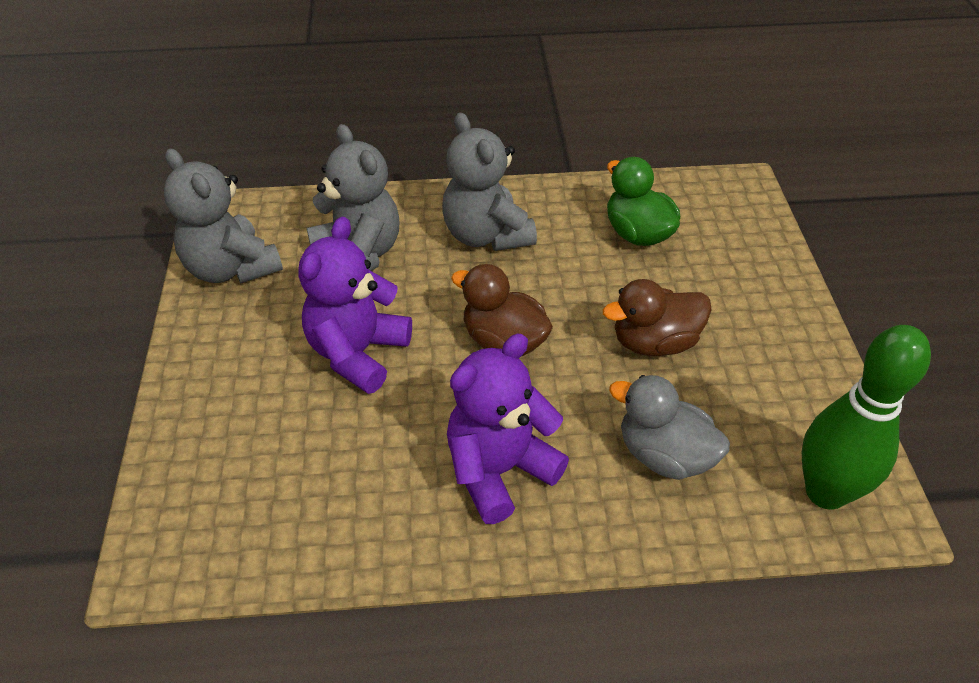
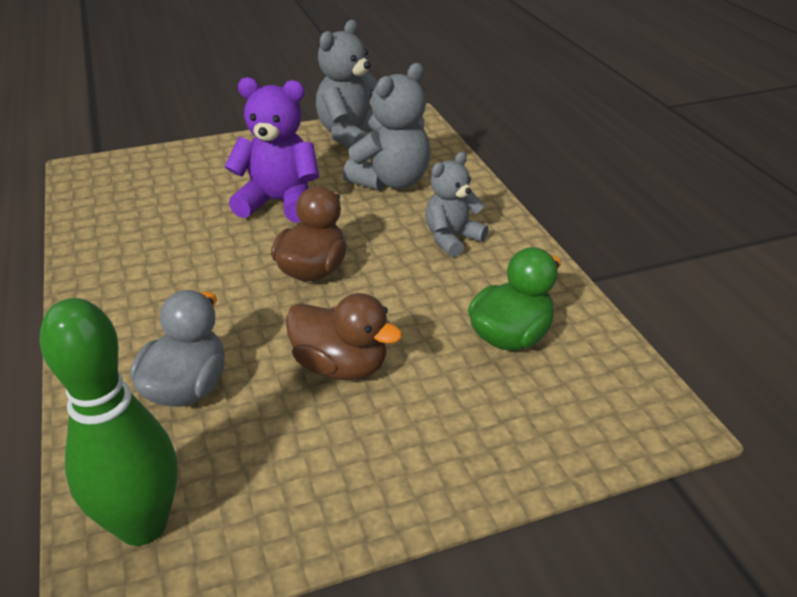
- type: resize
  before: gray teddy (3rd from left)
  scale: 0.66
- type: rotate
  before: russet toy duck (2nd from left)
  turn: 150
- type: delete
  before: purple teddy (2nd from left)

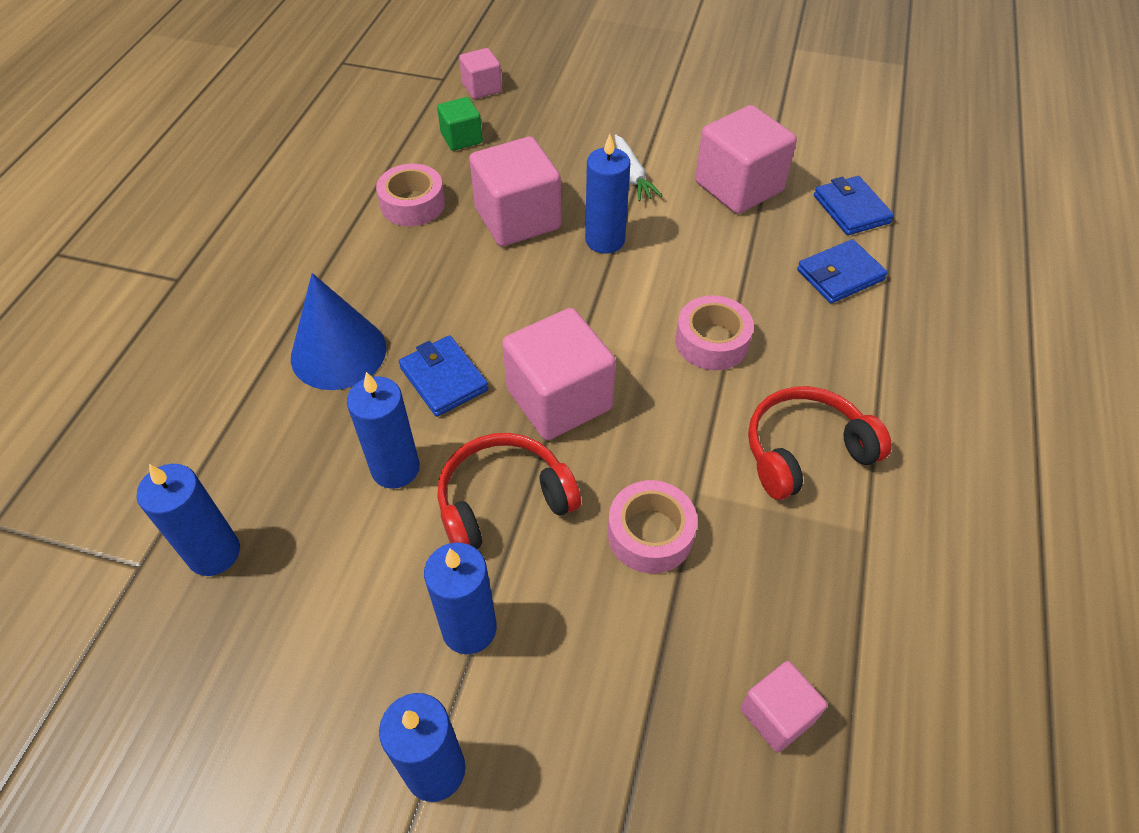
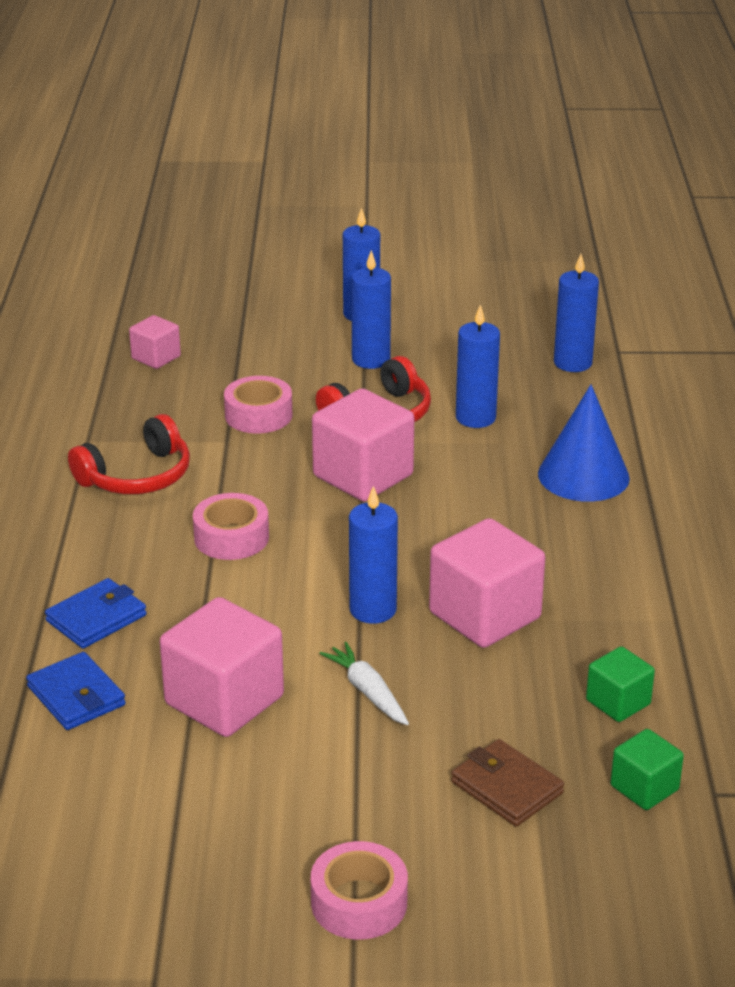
- type: recolor
  before: rosy block (1st from left)
  after: green block (2nd from left)
- type: move
  before: rosy roll of tape (1st from left in the first image)
  after: rosy roll of tape (3rd from left)
- type: delete
  before: royal blue wallet (1st from left)
- type: insert
  after: russet wallet

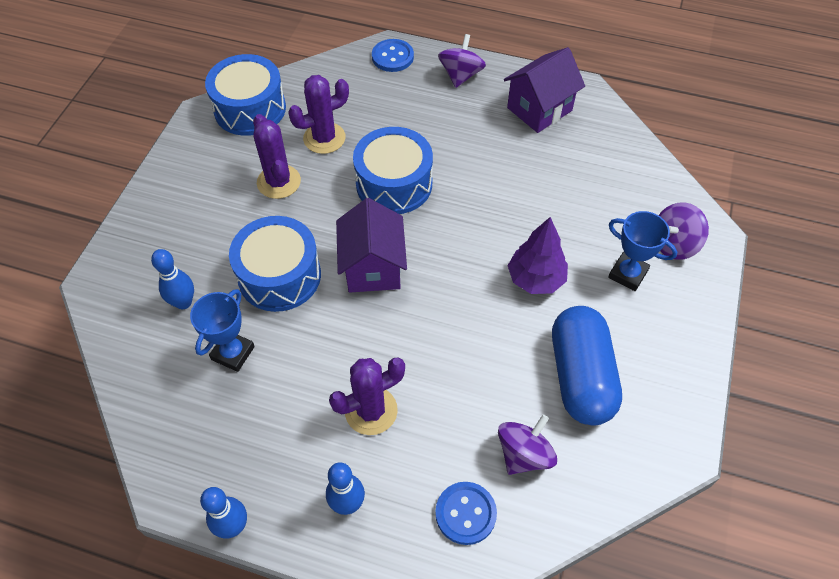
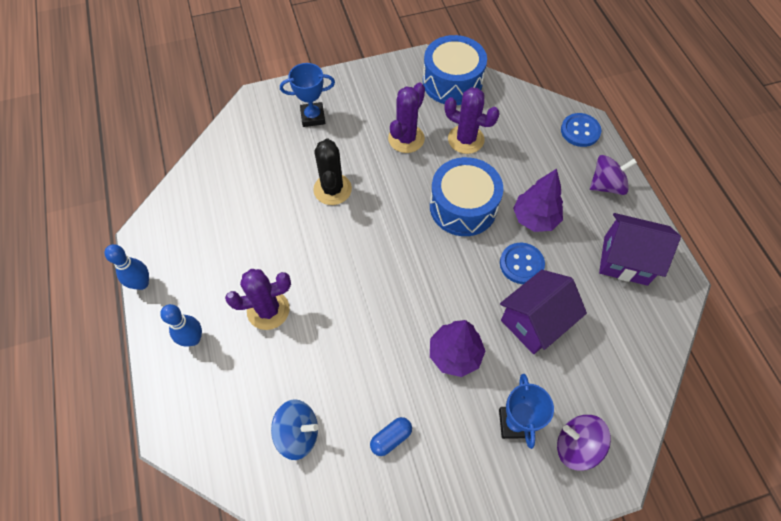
- type: move
  before: purple house (1st from left)
- type: replace
  before: royal blue snare drum (2nd from left)
  after: jet-black cactus
- type: delete
  before: royal blue tenpin (1st from left)
- type: move
  before: royal blue award cup (1st from left)
- type: resize
  before: royal blue pill shape
  scale: 0.42
- type: rotate
  before: purple cactus (3rd from left in the first image)
  turn: -45
- type: recolor
  before: purple spinning top (2nd from left)
  after: royal blue spinning top
- type: move
  before: royal blue button (2nd from left in the first image)
  after: royal blue button (1st from left)
- type: insert
  after: purple tree (2nd from left)

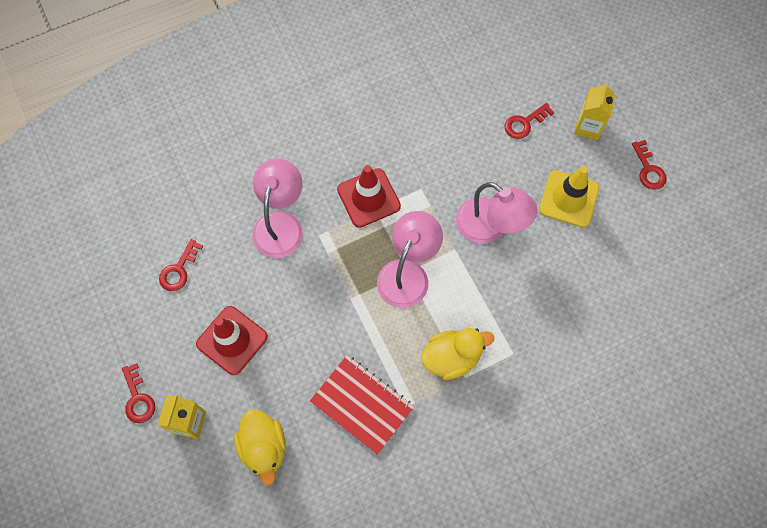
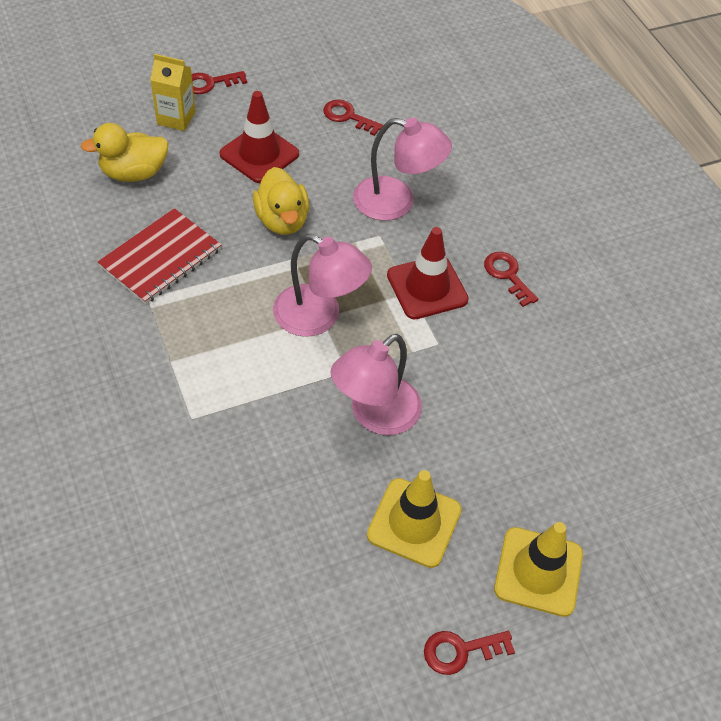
- type: replace
  before: yellow juice carton (2nd from left)
  after: yellow traffic cone (2nd from left)
- type: move
  before: crimson latchkey (3rd from left in the first image)
  after: crimson latchkey (4th from left)
- type: move
  before: yellow toy duck (2nd from left)

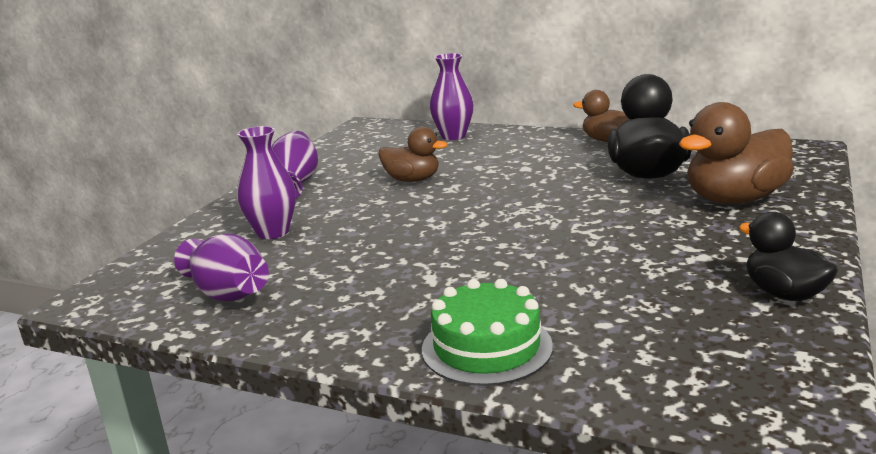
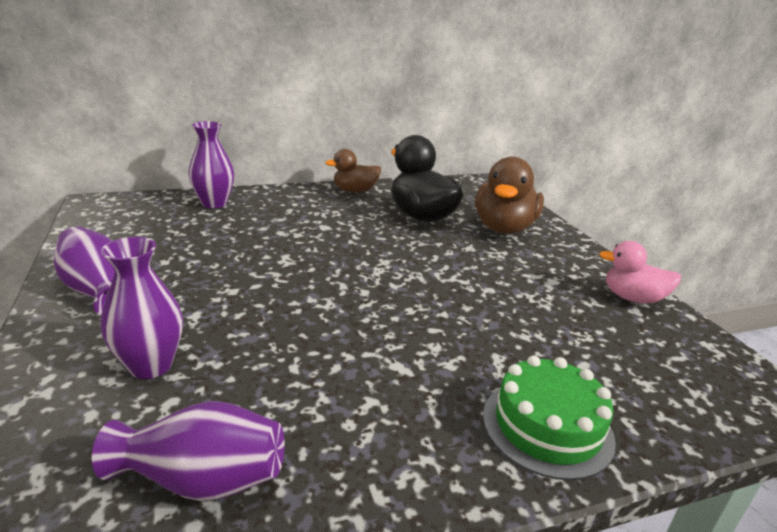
- type: delete
  before: russet toy duck (1st from left)
- type: recolor
  before: jet-black toy duck (2nd from left)
  after: rosy toy duck

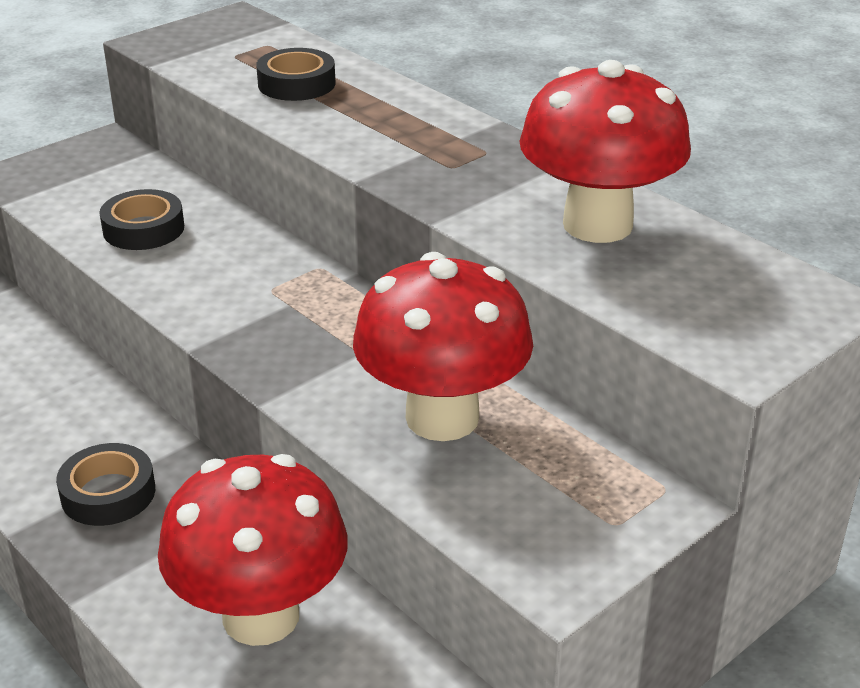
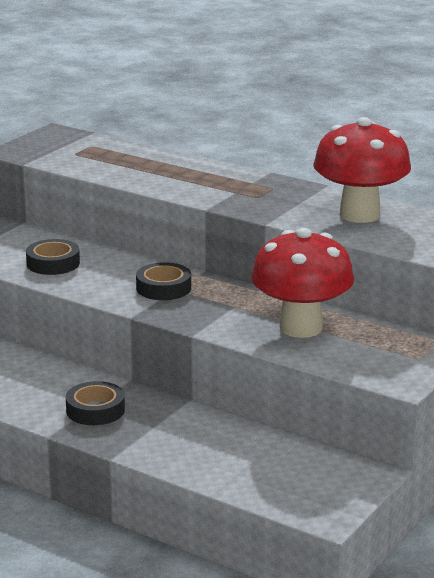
- type: move
  before: jet-black roll of tape (3rd from left)
- type: delete
  before: crimson mushroom (1st from left)

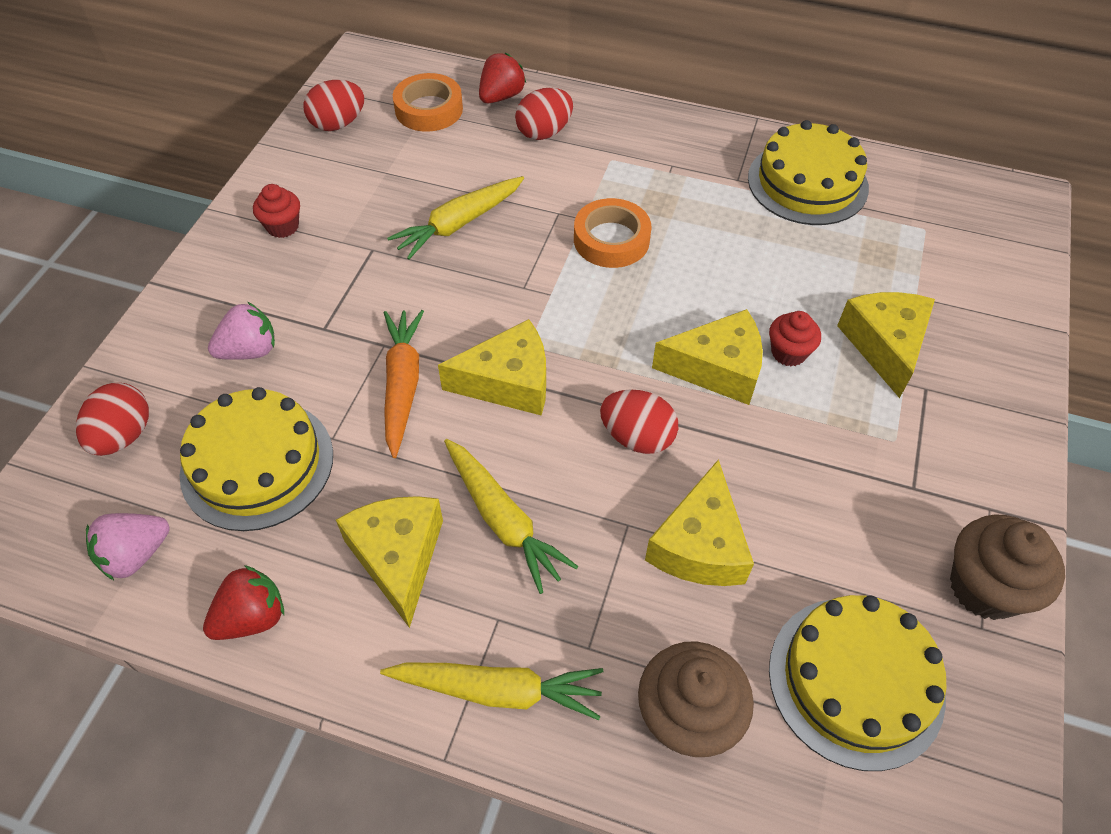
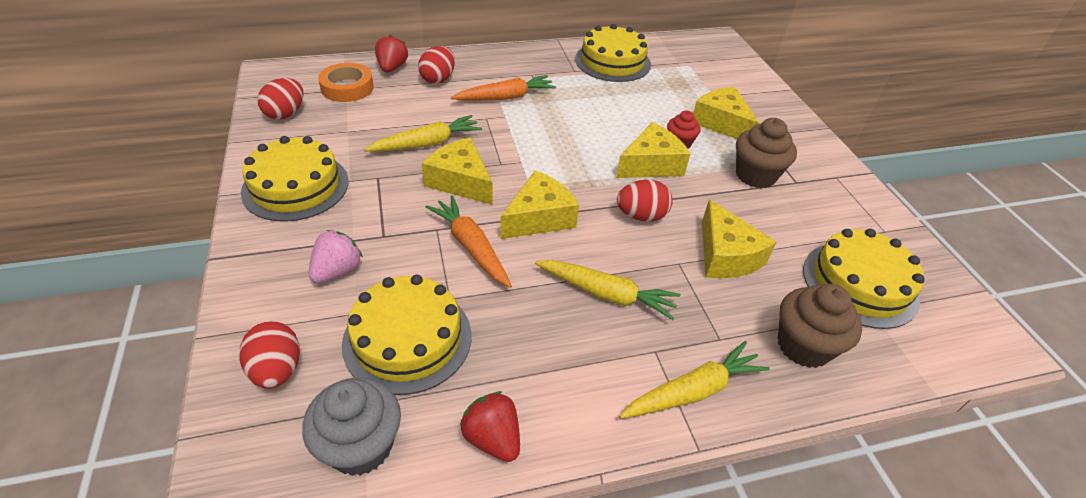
- type: rotate
  before: yellow toy carrot (1st from left)
  turn: -135
- type: replace
  before: crimson muffin (1st from left)
  after: yellow gateau (1st from left)
- type: delete
  before: orange-coloured roll of tape (2nd from left)
- type: move
  before: yellow cheese wedge (1st from left)
- type: replace
  before: rosy berry (1st from left)
  after: gray muffin
- type: move
  before: russet muffin (2nd from left in the first image)
  after: russet muffin (1st from left)
- type: rotate
  before: crimson berry (1st from left in the first image)
  turn: -60
- type: insert
  after: orange-coloured toy carrot (2nd from left)

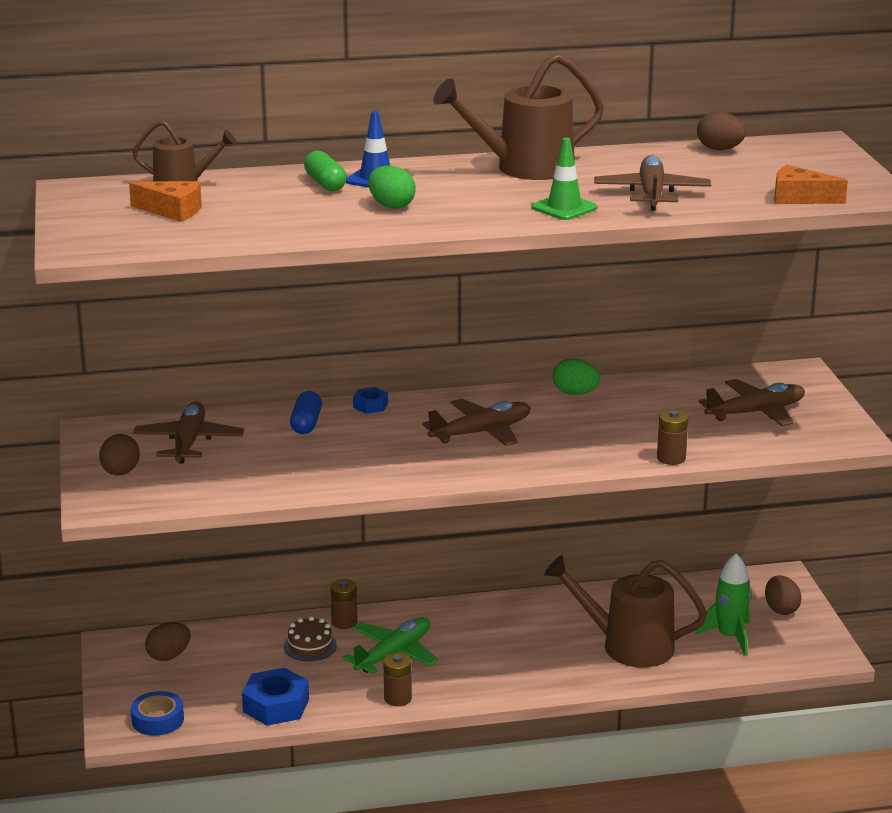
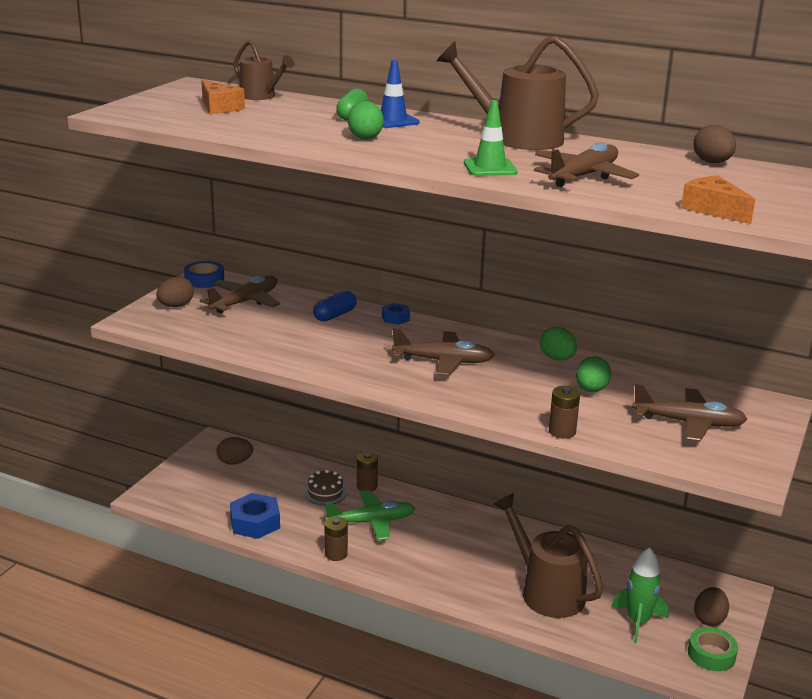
- type: move
  before: royal blue roll of tape
- type: insert
  after: green egg (3rd from left)
- type: insert
  after: green roll of tape

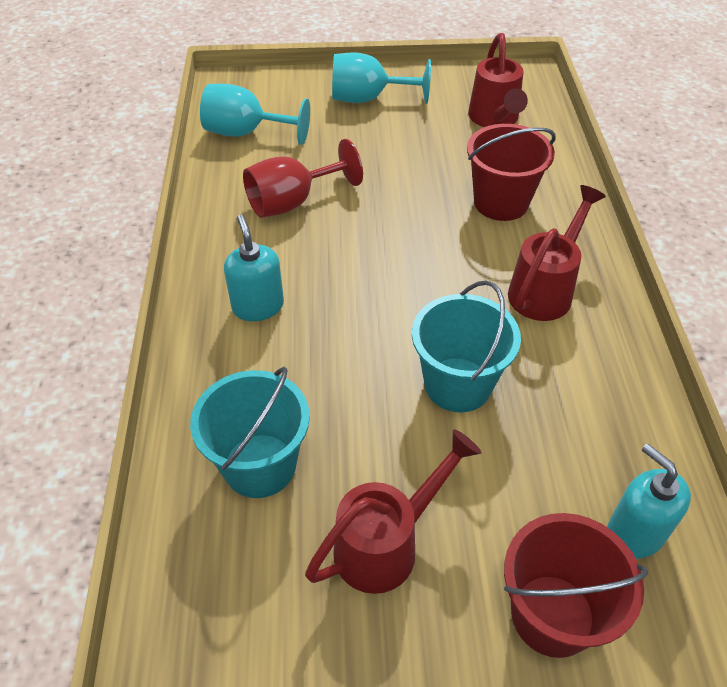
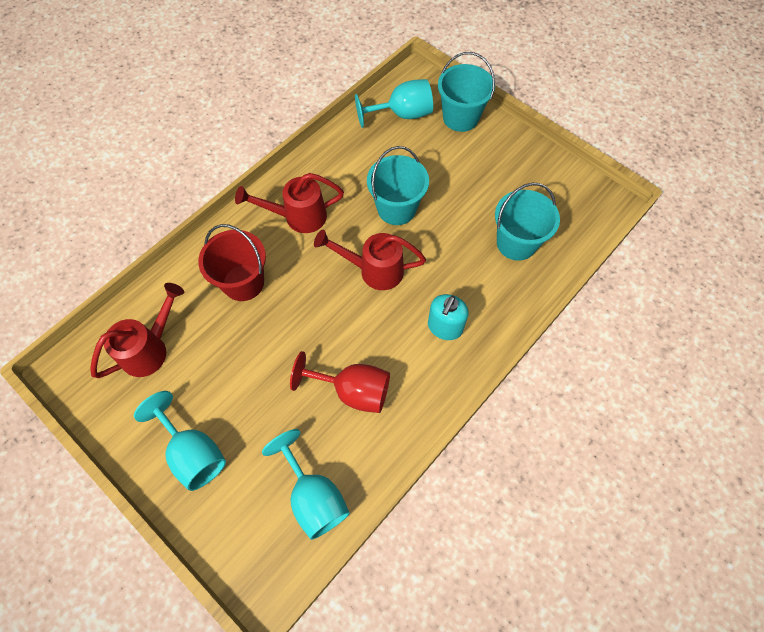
- type: move
  before: crimson sprinkling can (1st from left in the first image)
  after: crimson sprinkling can (3rd from left)
- type: replace
  before: turquoise soap pump (2nd from left)
  after: turquoise wine glass (3rd from left)
- type: recolor
  before: crimson bucket (2nd from left)
  after: turquoise bucket (2nd from left)

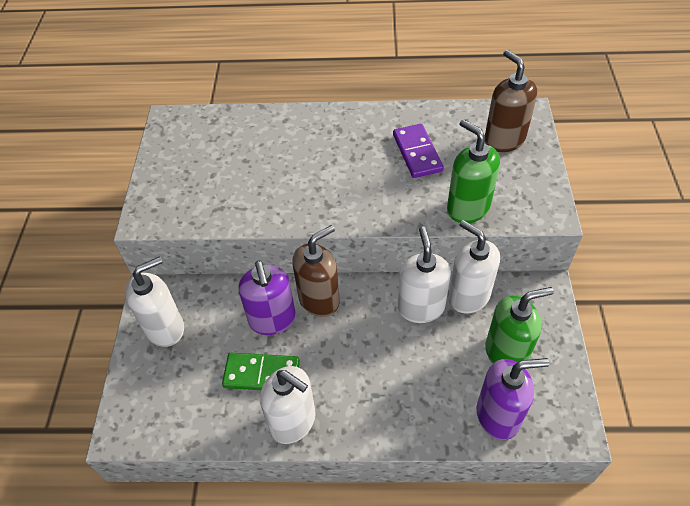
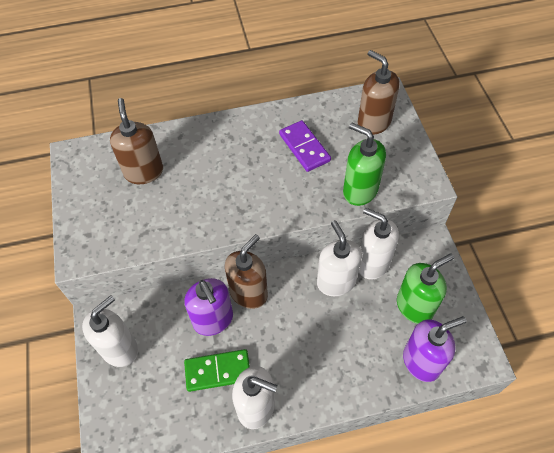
- type: insert
  after: russet soap pump (1st from left)

